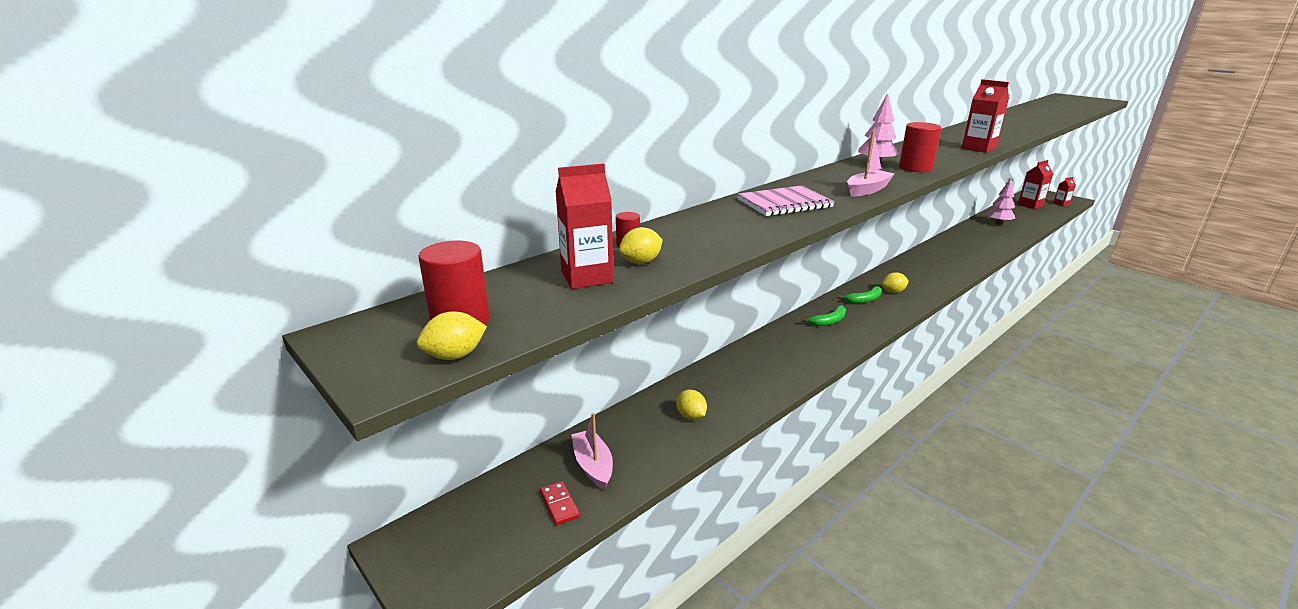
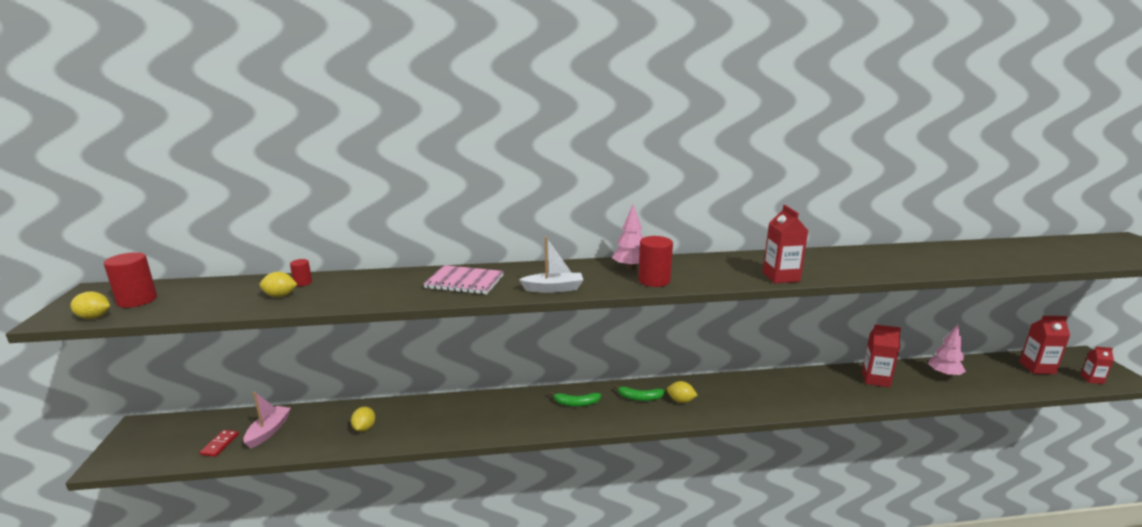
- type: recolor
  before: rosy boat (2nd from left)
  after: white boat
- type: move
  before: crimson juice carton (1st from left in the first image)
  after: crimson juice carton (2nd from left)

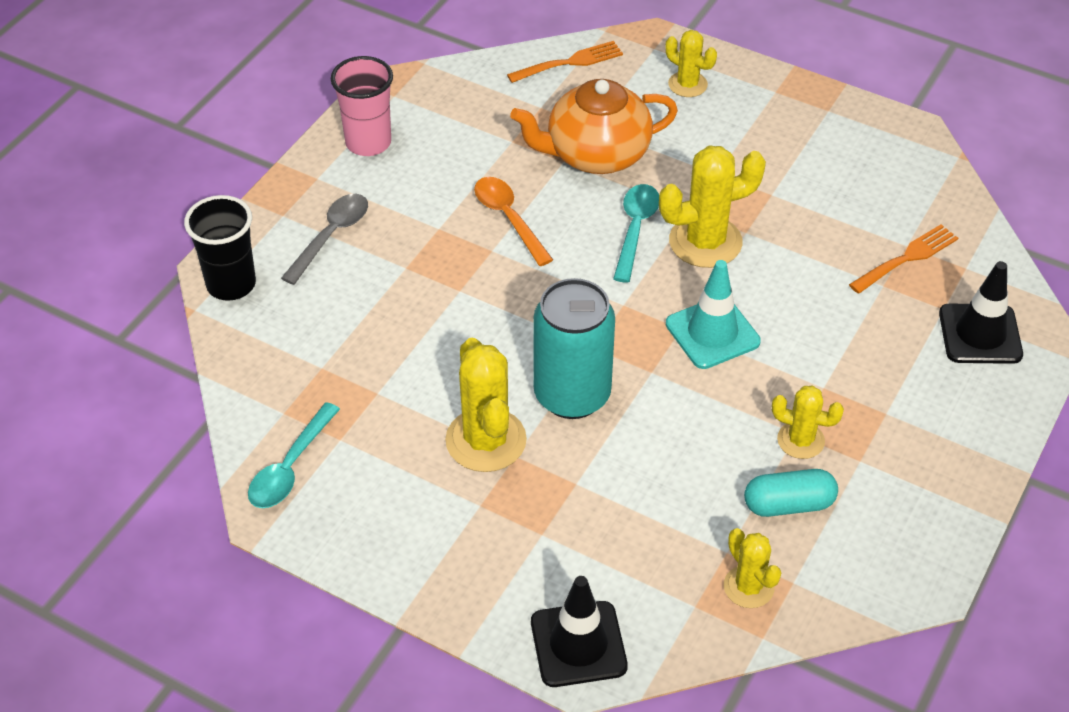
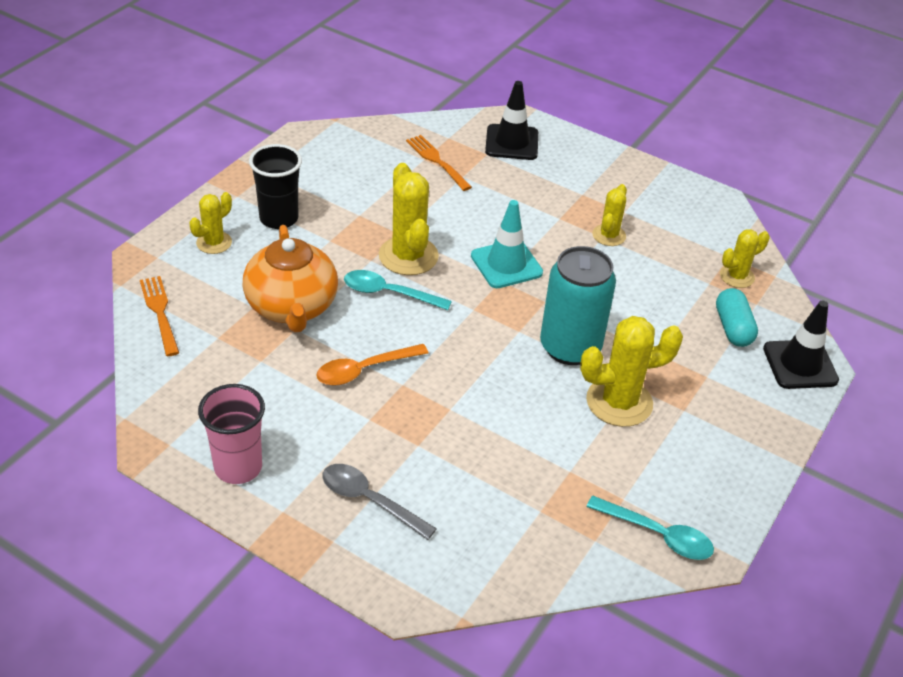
- type: move
  before: jet-black cup
- type: move
  before: turquoise pill shape

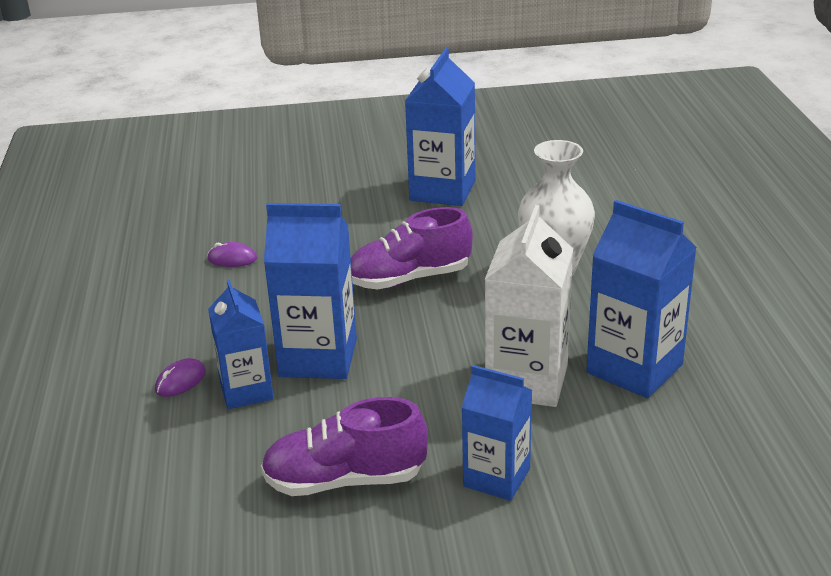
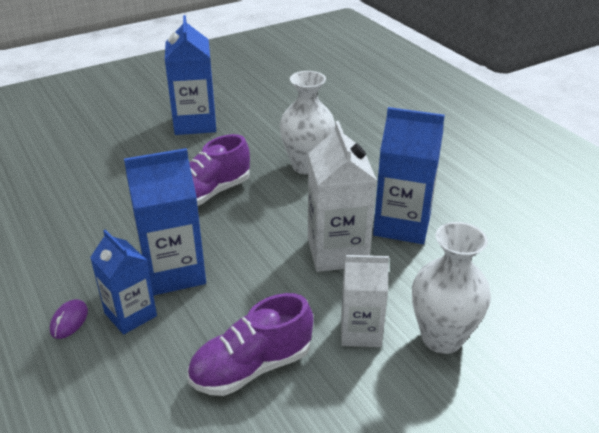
- type: delete
  before: purple mouse (2nd from left)
- type: recolor
  before: royal blue juice carton (4th from left)
  after: white juice carton (2nd from left)
- type: insert
  after: white tall vase (2nd from left)

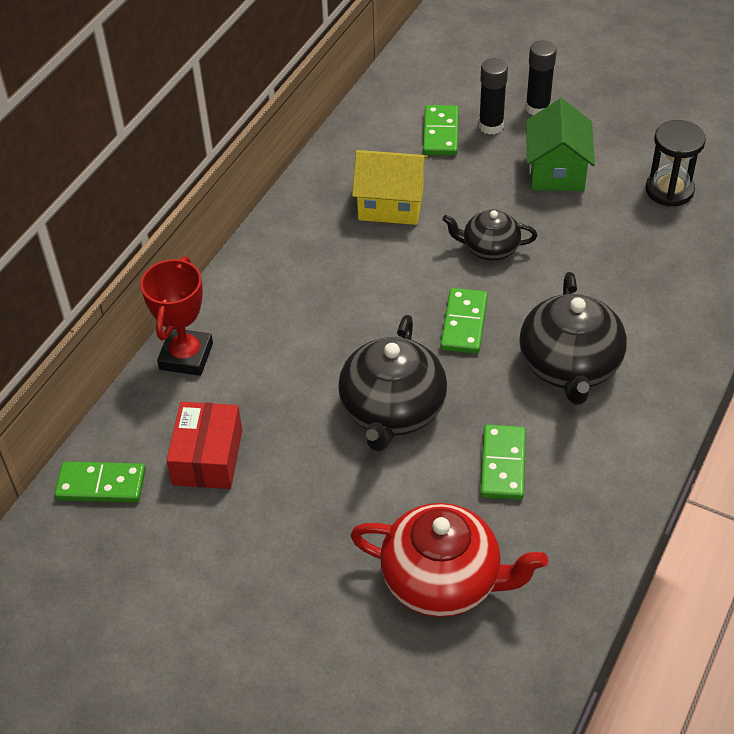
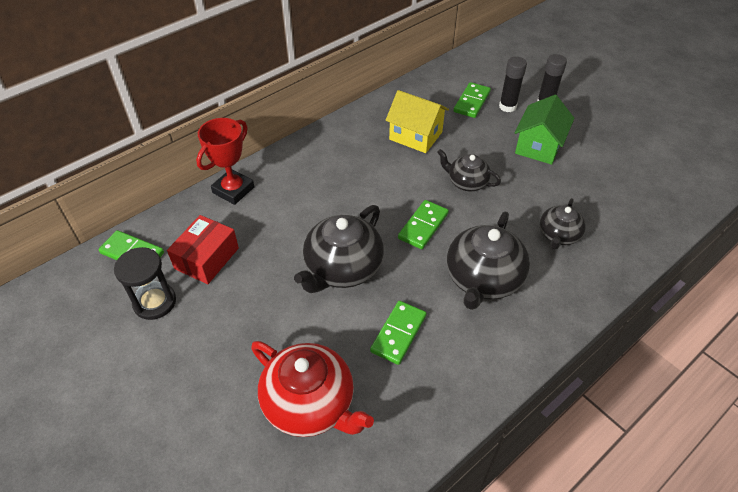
- type: move
  before: jet-black sandglass
- type: insert
  after: jet-black teapot (4th from left)

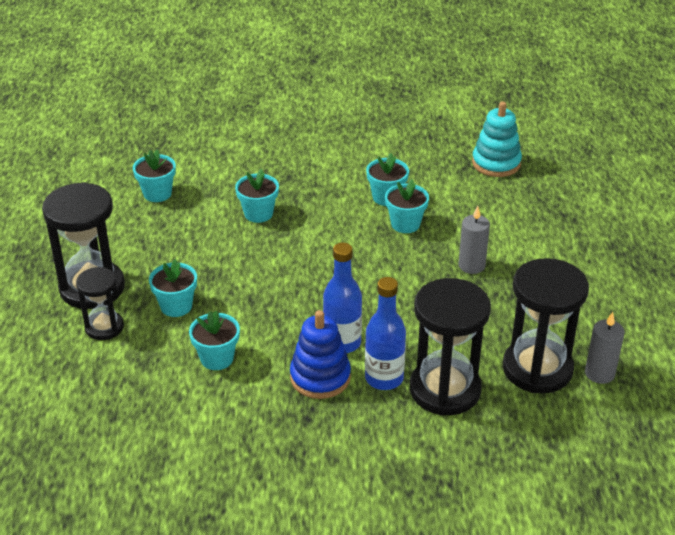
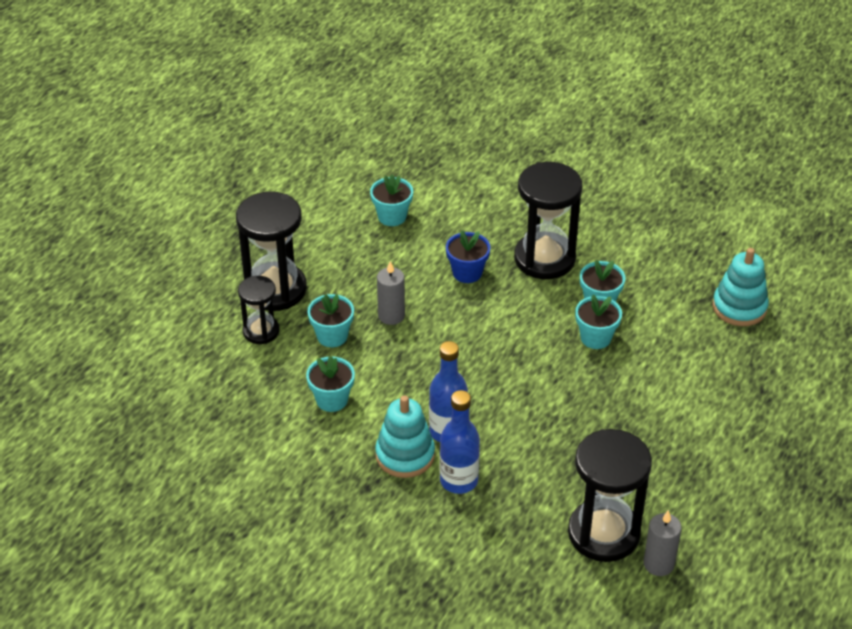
- type: recolor
  before: turquoise potted plant (4th from left)
  after: royal blue potted plant
- type: move
  before: gray wax candle (1st from left)
- type: move
  before: jet-black sandglass (3rd from left)
- type: recolor
  before: royal blue stacking toy
  after: turquoise stacking toy (1st from left)

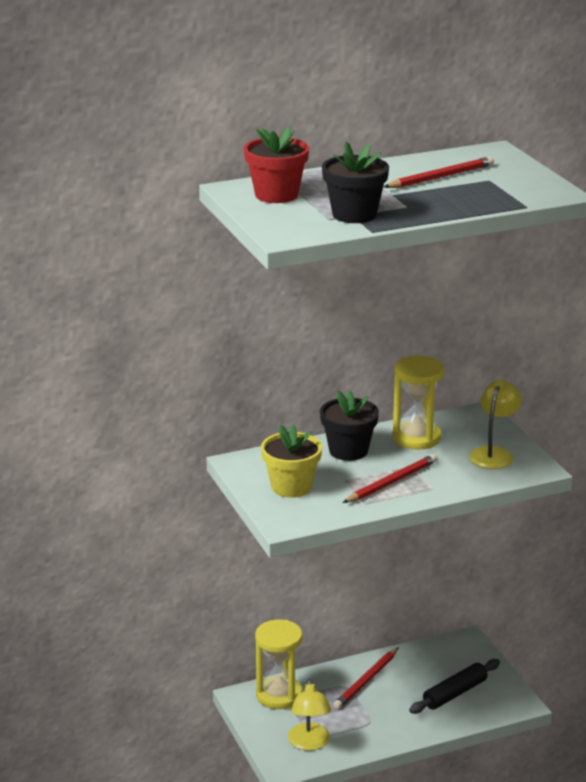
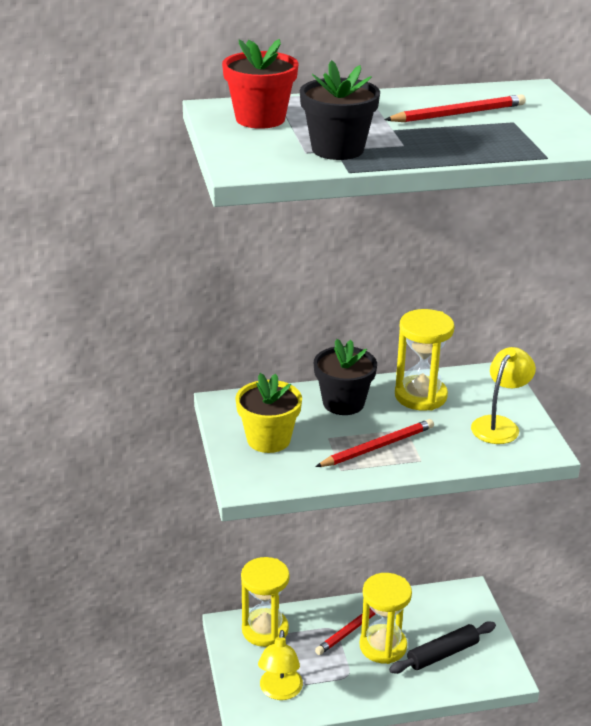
- type: insert
  after: yellow sandglass (2nd from left)

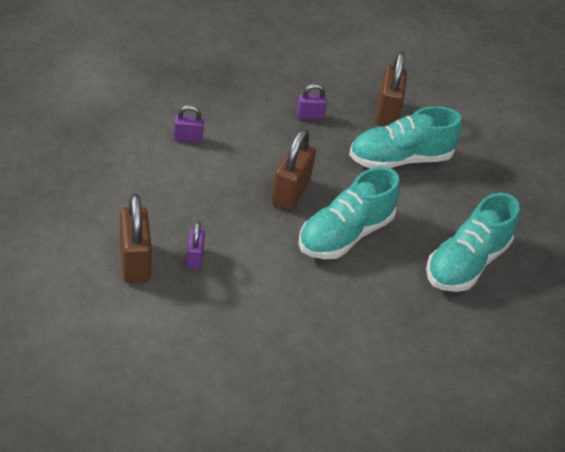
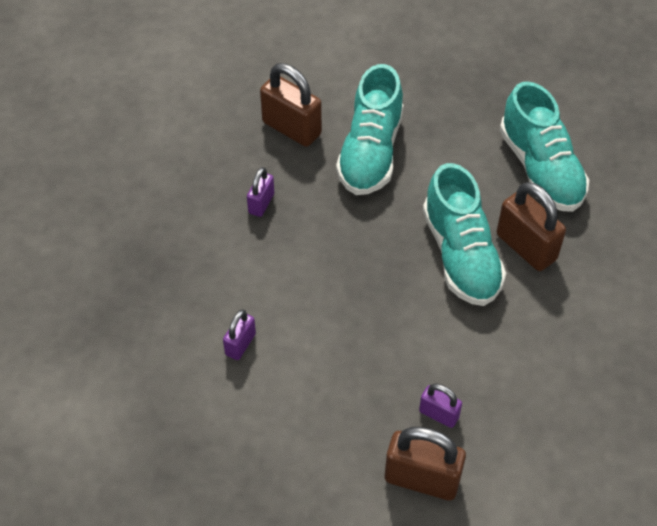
- type: move
  before: russet lock (2nd from left in the first image)
  after: russet lock (3rd from left)

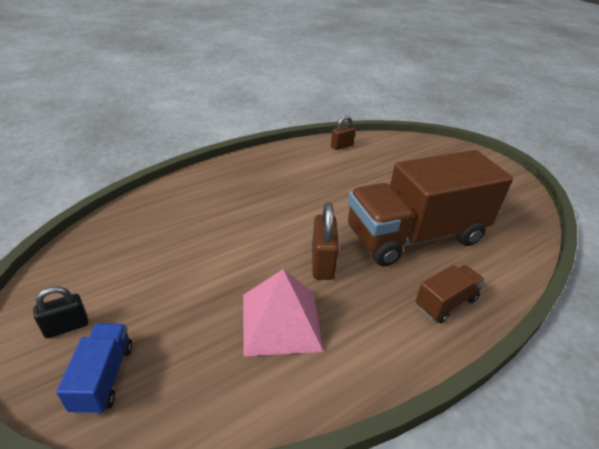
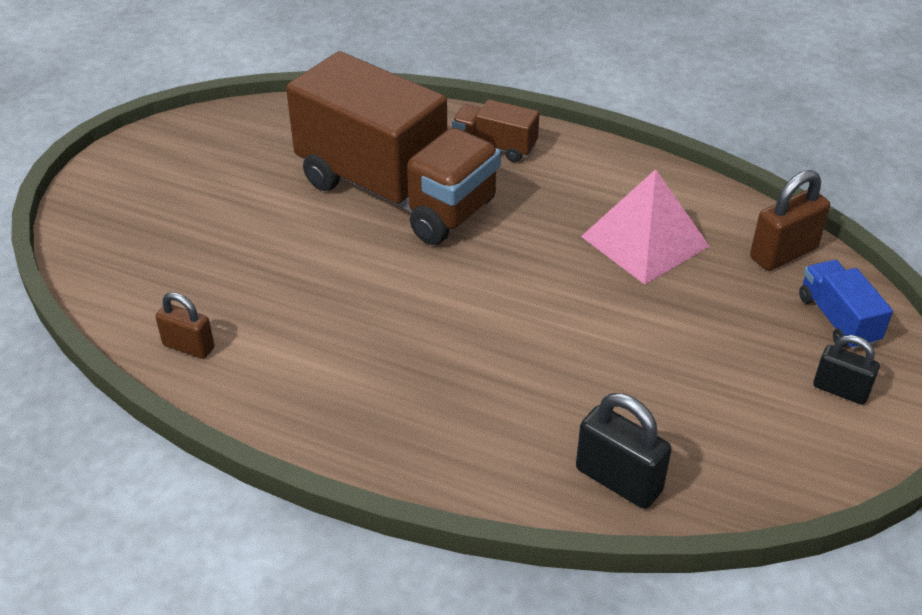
- type: move
  before: russet lock (1st from left in the first image)
  after: russet lock (2nd from left)
- type: rotate
  before: royal blue toy truck
  turn: 105
- type: insert
  after: jet-black lock (1st from left)

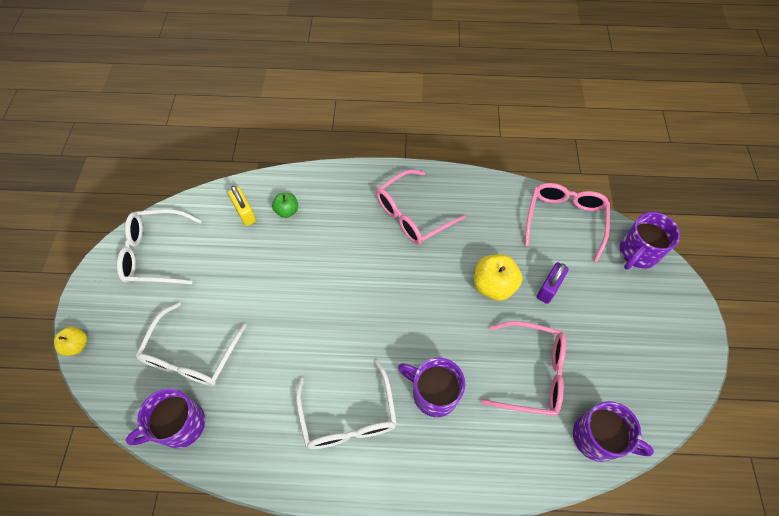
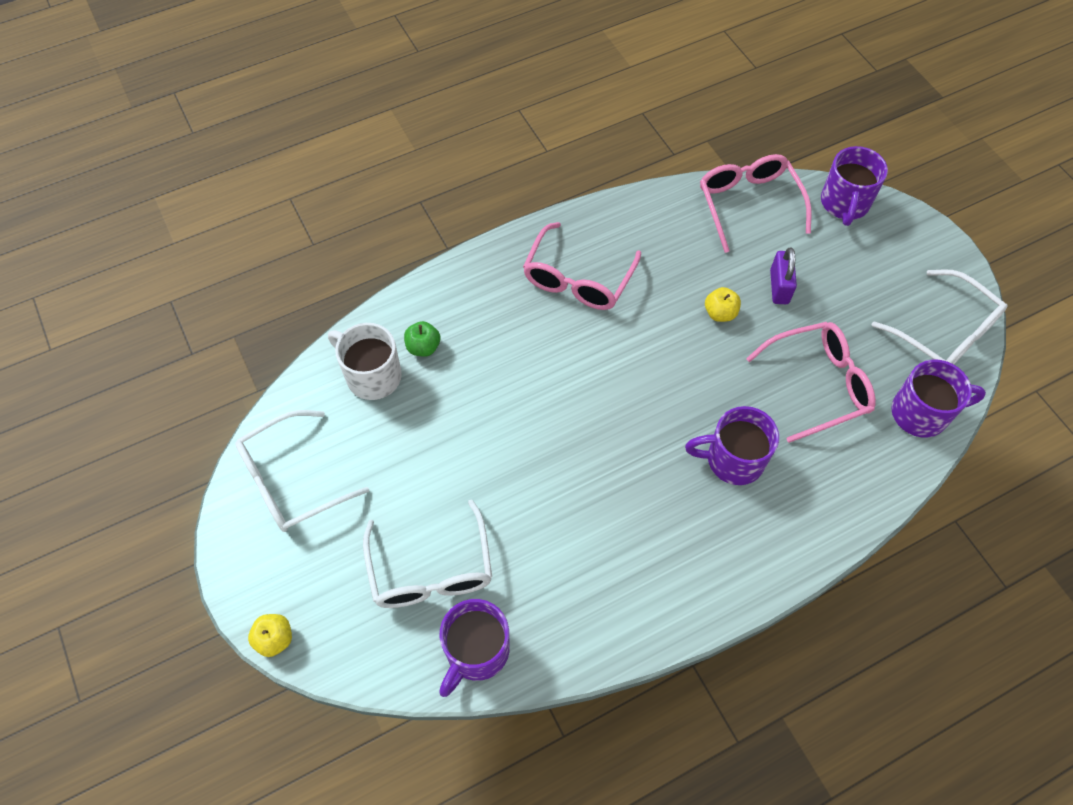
- type: replace
  before: yellow lock
  after: white tea mug
- type: resize
  before: yellow apple (2nd from left)
  scale: 0.59
- type: move
  before: white eyeglasses (3rd from left)

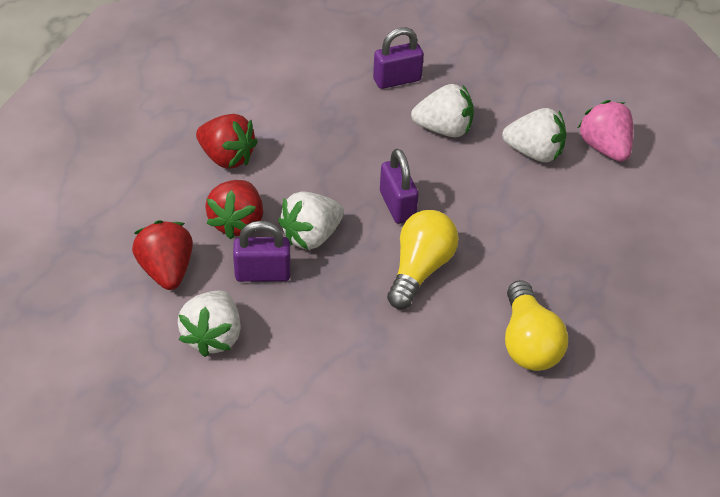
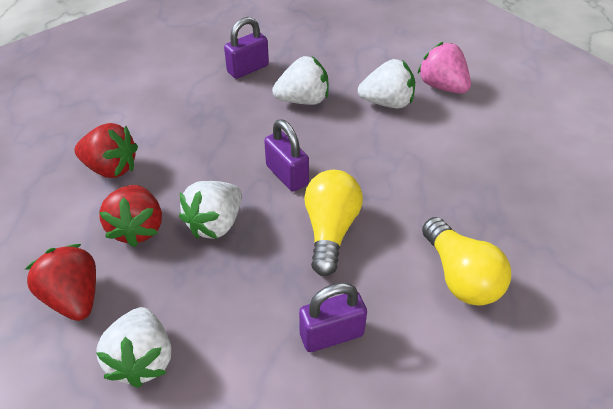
- type: move
  before: purple lock (1st from left in the first image)
  after: purple lock (3rd from left)

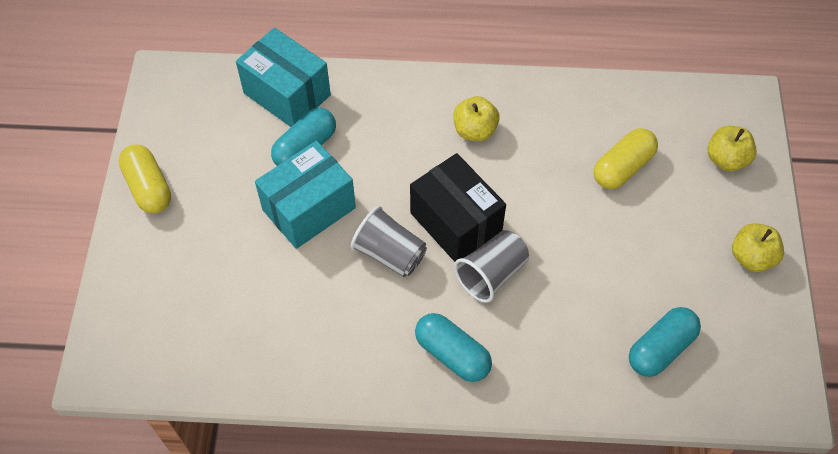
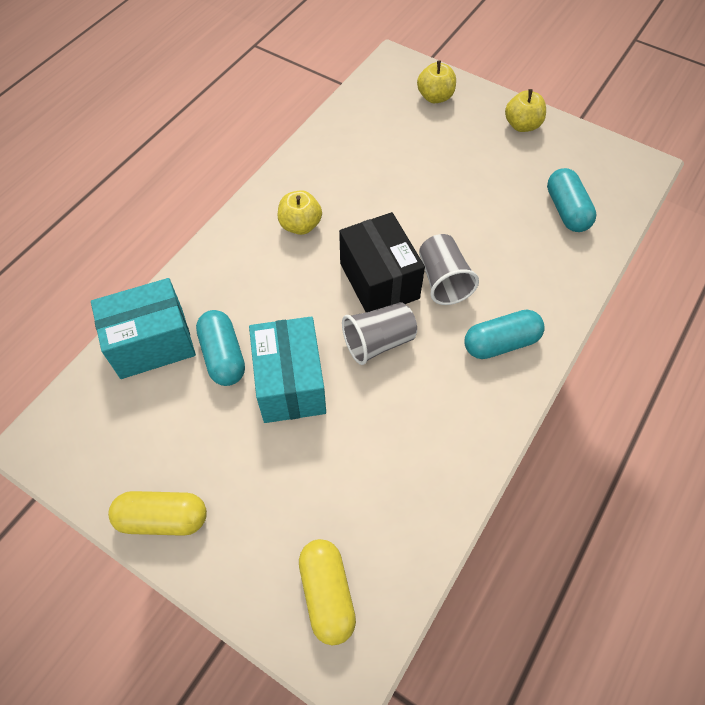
- type: move
  before: yellow pill shape (2nd from left)
- type: rotate
  before: jet-black package
  turn: 75

